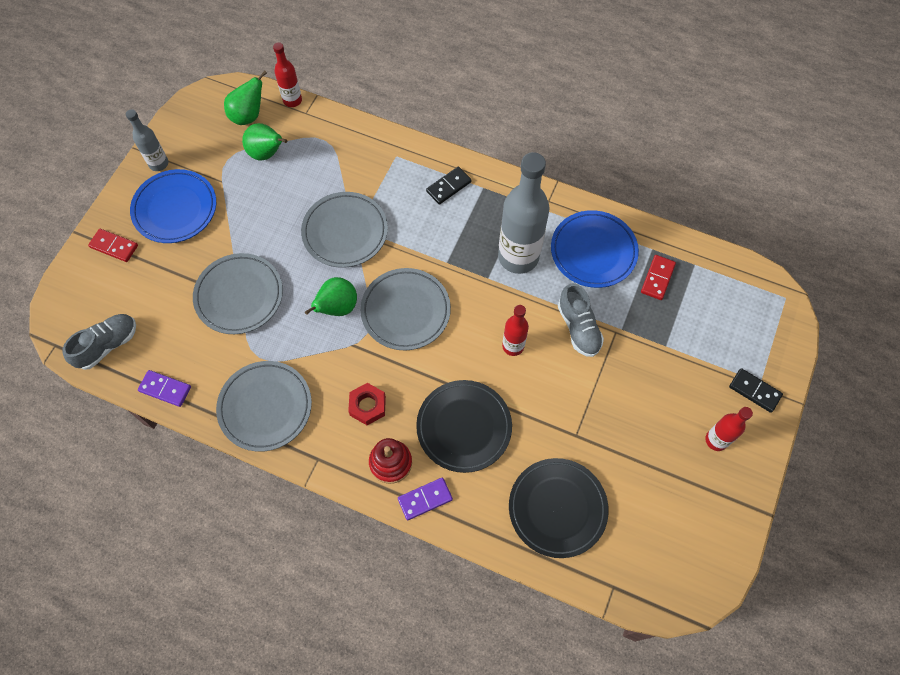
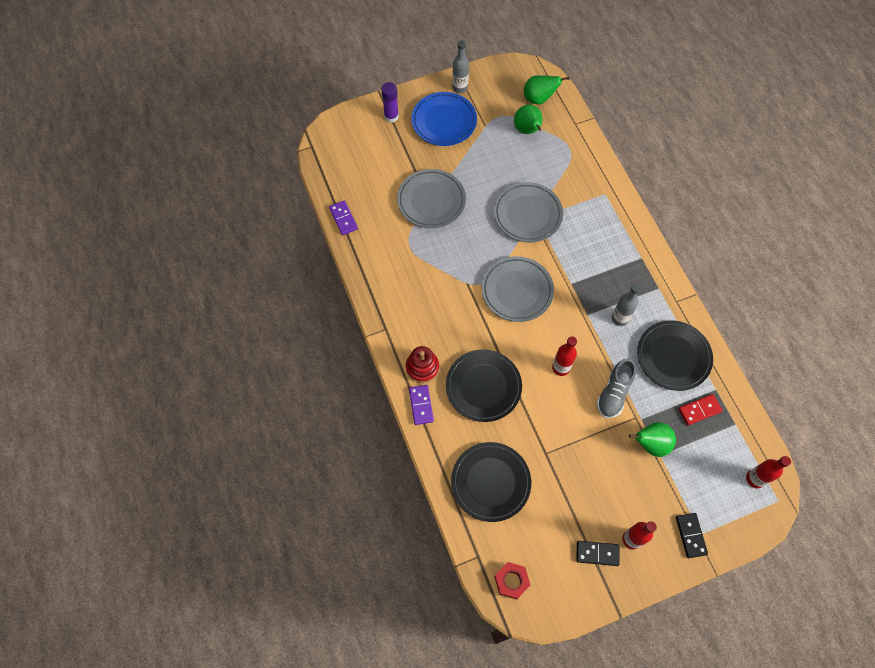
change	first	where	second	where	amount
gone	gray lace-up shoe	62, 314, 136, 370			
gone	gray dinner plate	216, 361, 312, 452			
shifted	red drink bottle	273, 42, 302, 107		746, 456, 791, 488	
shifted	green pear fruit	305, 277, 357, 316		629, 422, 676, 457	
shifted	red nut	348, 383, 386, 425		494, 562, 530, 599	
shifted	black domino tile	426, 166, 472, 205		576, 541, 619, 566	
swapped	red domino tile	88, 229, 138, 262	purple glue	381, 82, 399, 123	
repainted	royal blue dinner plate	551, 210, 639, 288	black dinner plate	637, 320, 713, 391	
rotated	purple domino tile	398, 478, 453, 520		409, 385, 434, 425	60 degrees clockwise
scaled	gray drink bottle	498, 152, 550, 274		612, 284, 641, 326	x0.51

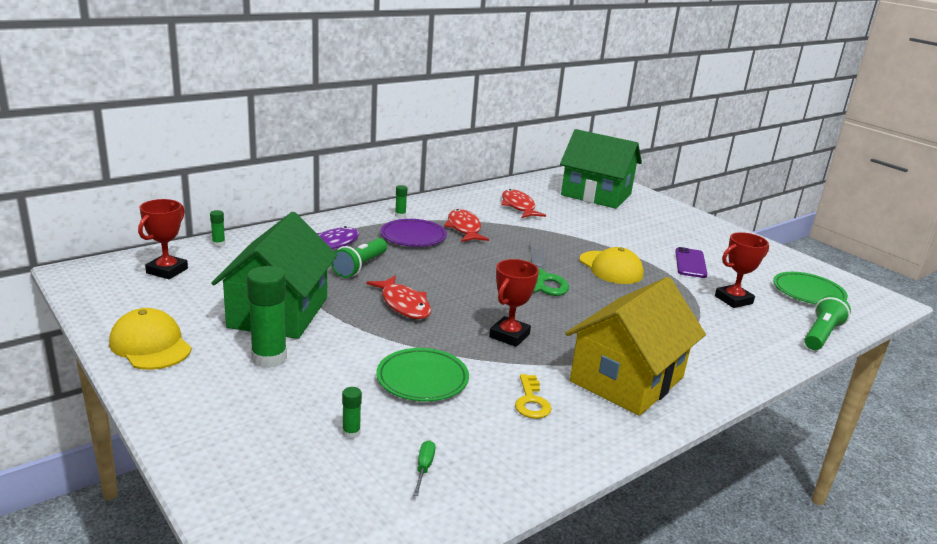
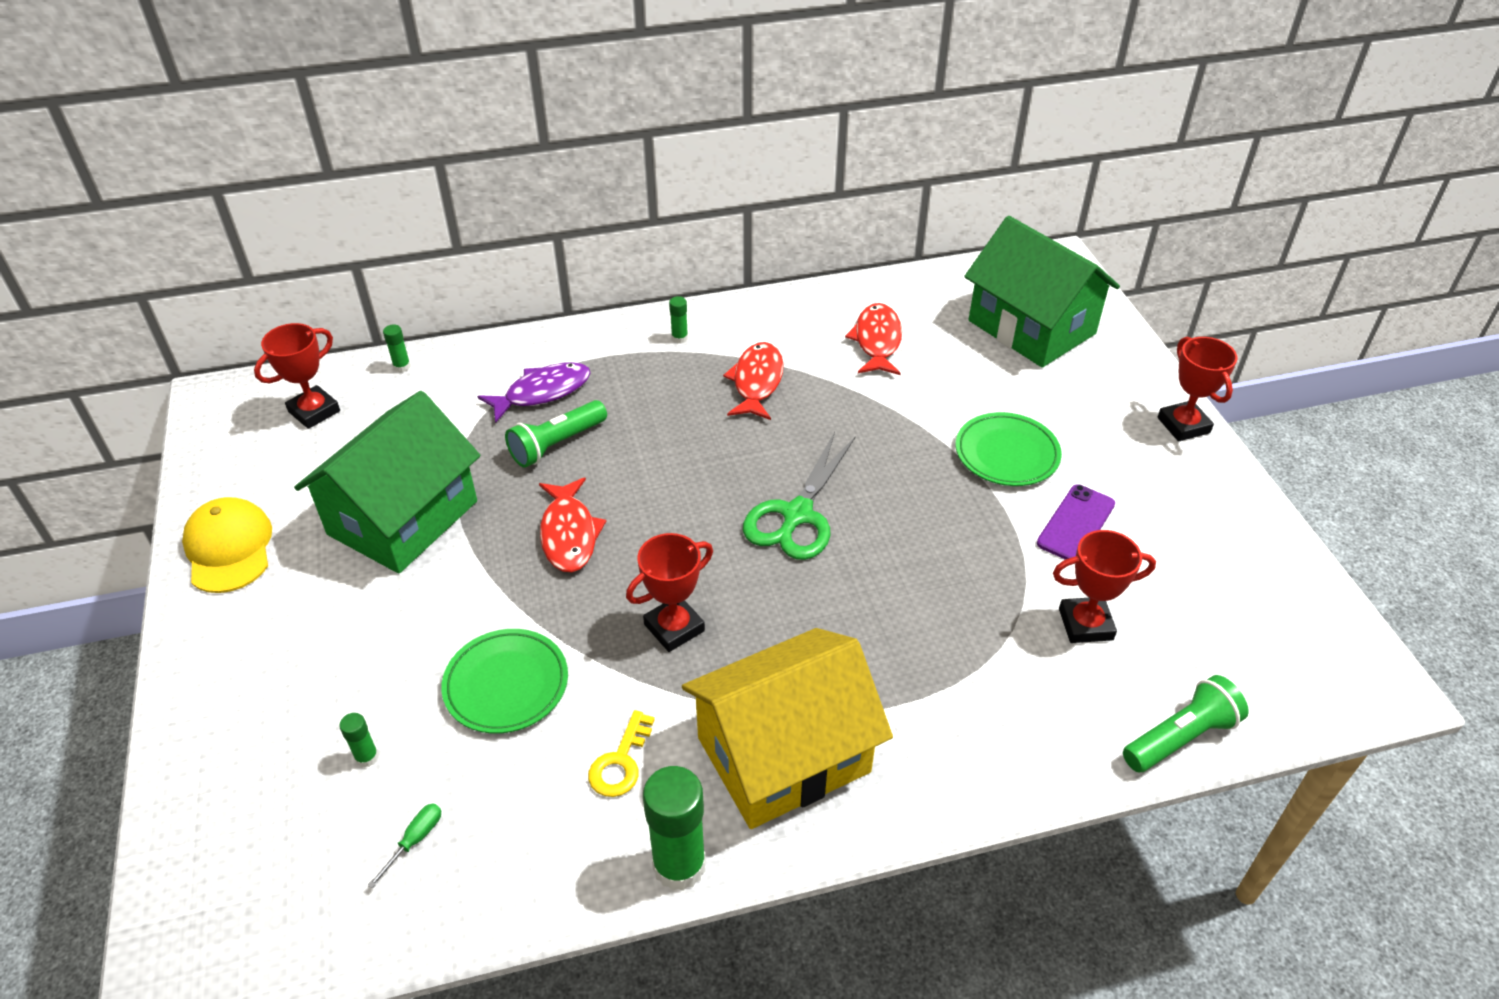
change	first	where	second	where	amount
gone	purple dinner plate	380, 219, 447, 247			
gone	golden cap	579, 247, 644, 284			
new			red trophy	1158, 337, 1238, 441	
shifted	green glue	247, 266, 287, 368		643, 766, 706, 891	
shifted	green dinner plate	773, 272, 848, 304		955, 412, 1062, 486	

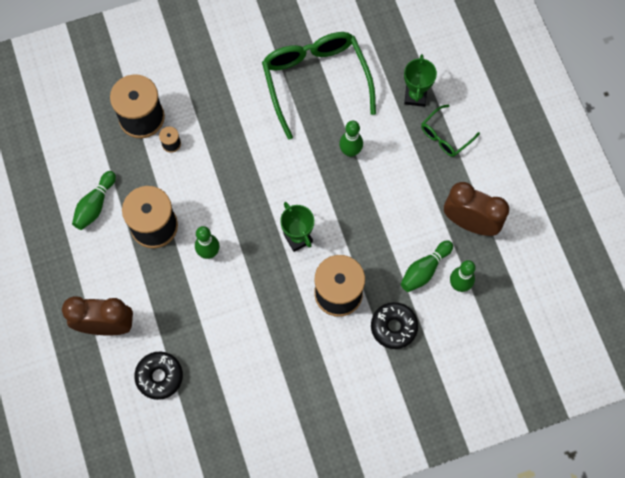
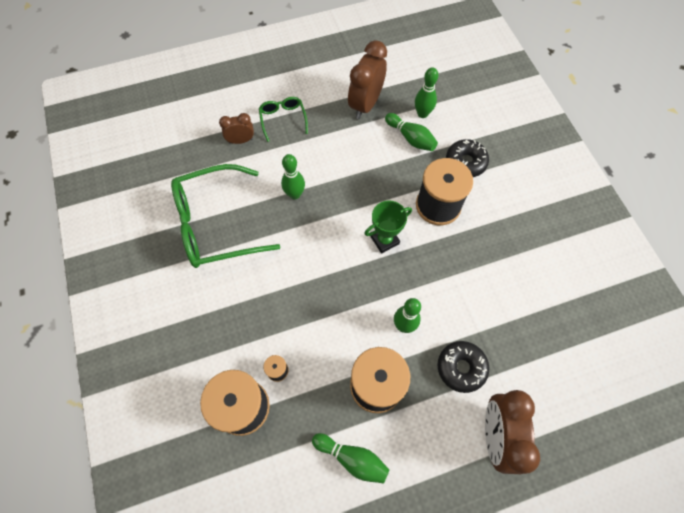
change	first	where	second	where	amount
shifted	black doughnut	134, 351, 183, 400		437, 341, 489, 393	
swapped	green trophy	404, 54, 437, 107	russet alarm clock	219, 113, 254, 144	
rotated	green eyeglasses	421, 104, 480, 157		259, 97, 308, 142	150 degrees counterclockwise

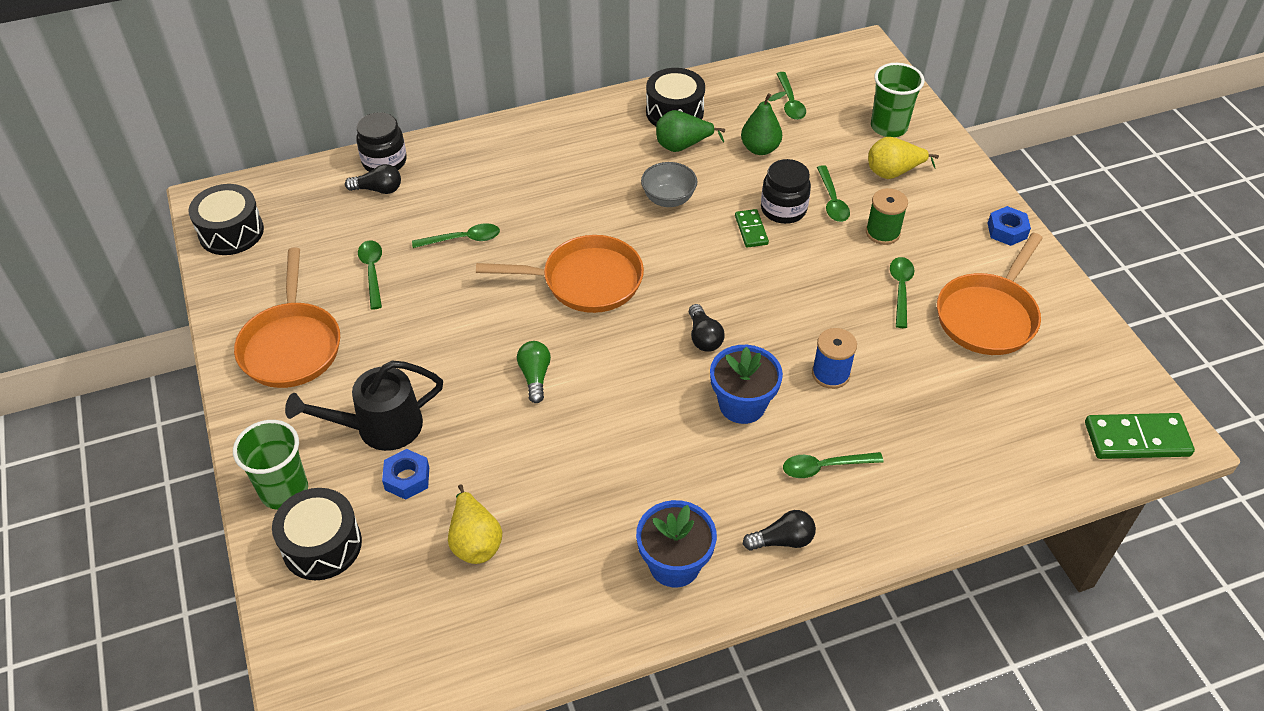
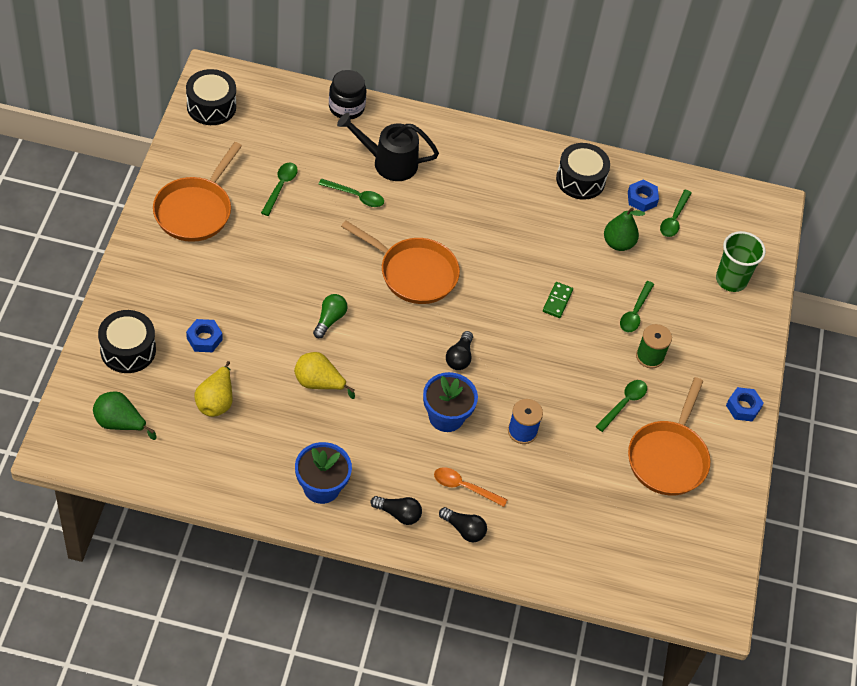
change	first	where	second	where	amount
gone	green cup	233, 420, 308, 510			
gone	gray bowl	641, 162, 697, 207			
gone	black jar	761, 159, 811, 224			
gone	green domino tile	1085, 413, 1195, 459			
new			royal blue nut	628, 180, 659, 212	
shifted	black watering pot	285, 361, 443, 451		337, 113, 439, 181	
shifted	black light bulb	345, 164, 401, 194		439, 507, 487, 542	
shifted	green pear fruit	656, 110, 725, 152		93, 391, 157, 440	
shifted	golden pear fruit	868, 137, 939, 179		294, 352, 355, 399	
repainted	green spoon	783, 452, 884, 478	orange-coloured spoon	434, 467, 508, 507	
rotated	orange-coloured pan	937, 233, 1043, 355		628, 377, 710, 495	45 degrees counterclockwise

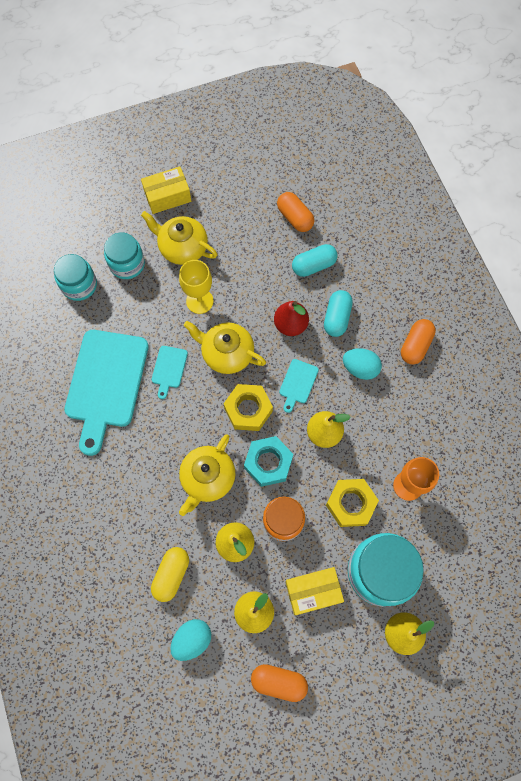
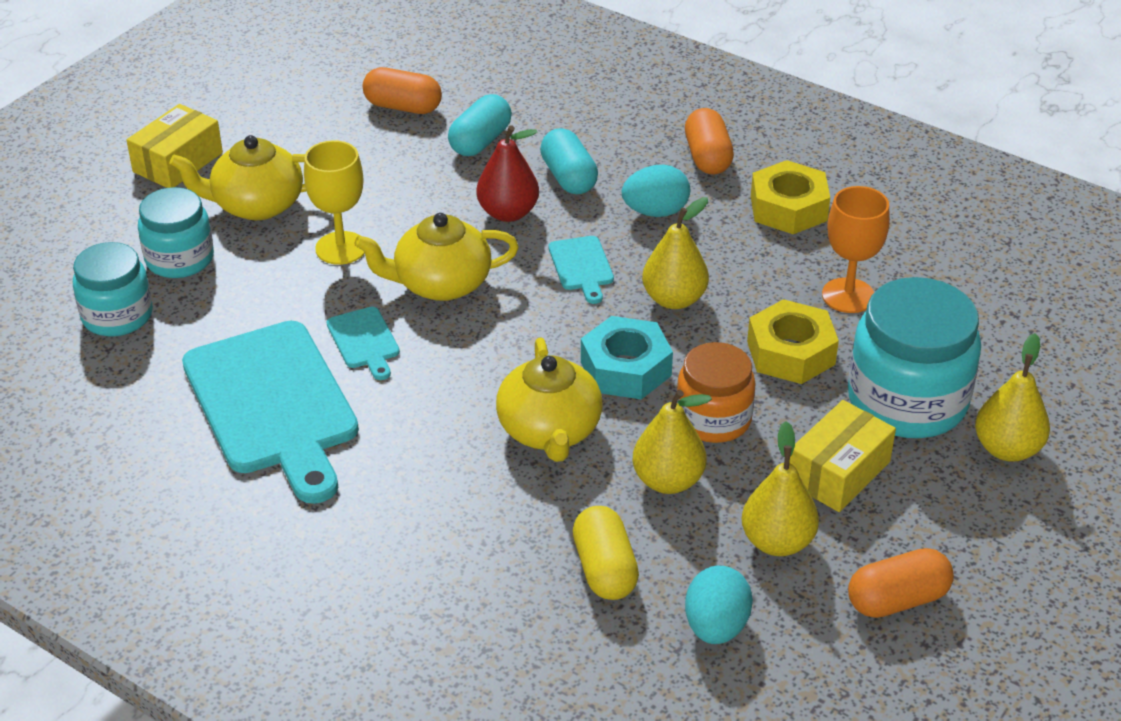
change	first	where	second	where	amount
shifted	golden nut	223, 384, 273, 431		751, 160, 830, 234	

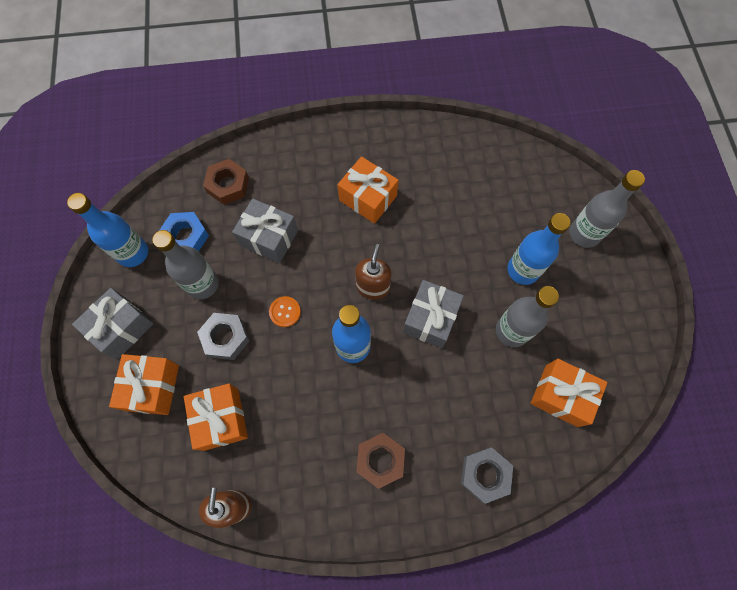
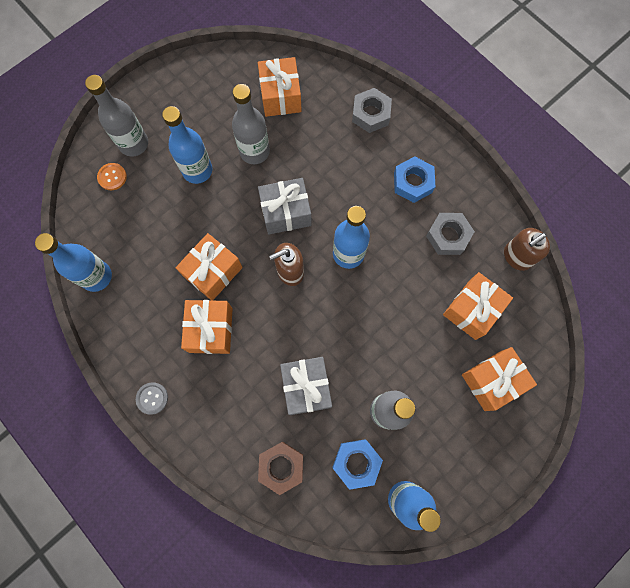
change	first	where	second	where	amount
gone	gray gift	72, 288, 154, 359			
new			royal blue drink bottle	35, 233, 112, 292	
new			gray shirt button	136, 382, 168, 415	
new			orange-coloured gift	176, 233, 243, 301	
shifted	gray nut	197, 313, 250, 360		426, 213, 475, 255	
shifted	orange-coloured shirt button	269, 296, 301, 327		97, 163, 127, 190	
repainted	russet nut	356, 433, 405, 489	royal blue nut	394, 156, 435, 203	

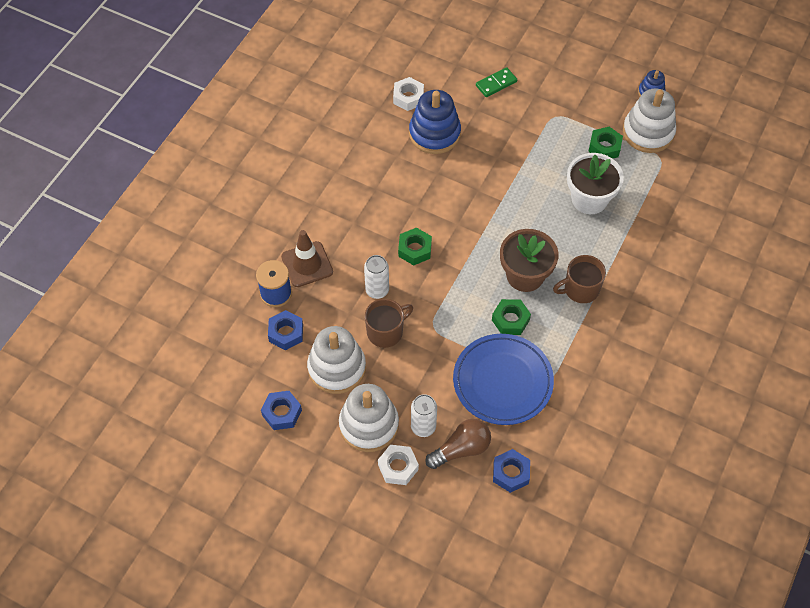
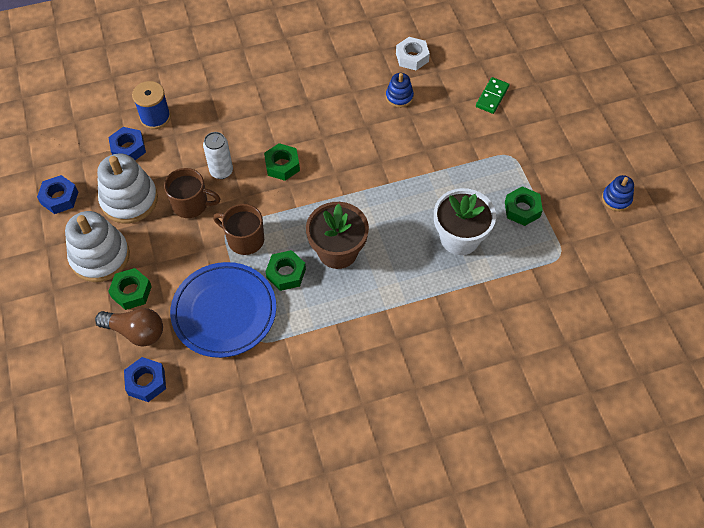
change	first	where	second	where	amount
gone	russet traffic cone	281, 230, 333, 287			
gone	white nut	378, 445, 419, 485			
gone	white stacking rings	623, 89, 676, 153			
shifted	russet tea mug	553, 255, 606, 303		213, 204, 264, 255	
swapped	white tin	411, 394, 437, 437	green nut	108, 268, 152, 310	
rotated	green domino tile	476, 67, 517, 97		476, 77, 510, 114	75 degrees counterclockwise
scaled	royal blue stacking rings	409, 90, 461, 154		386, 73, 414, 108	x0.52

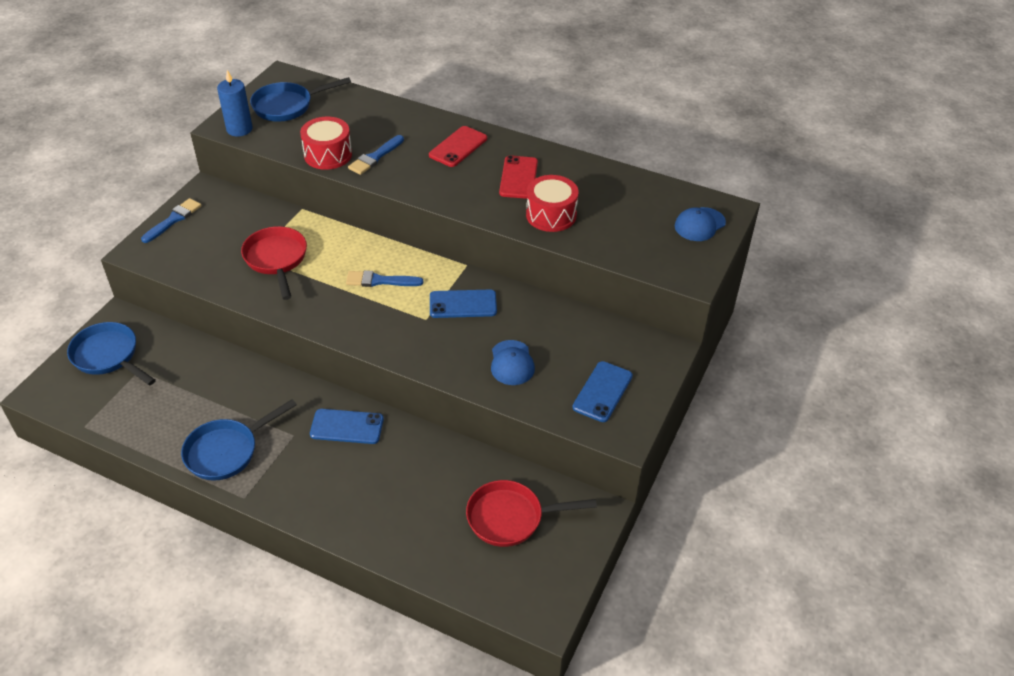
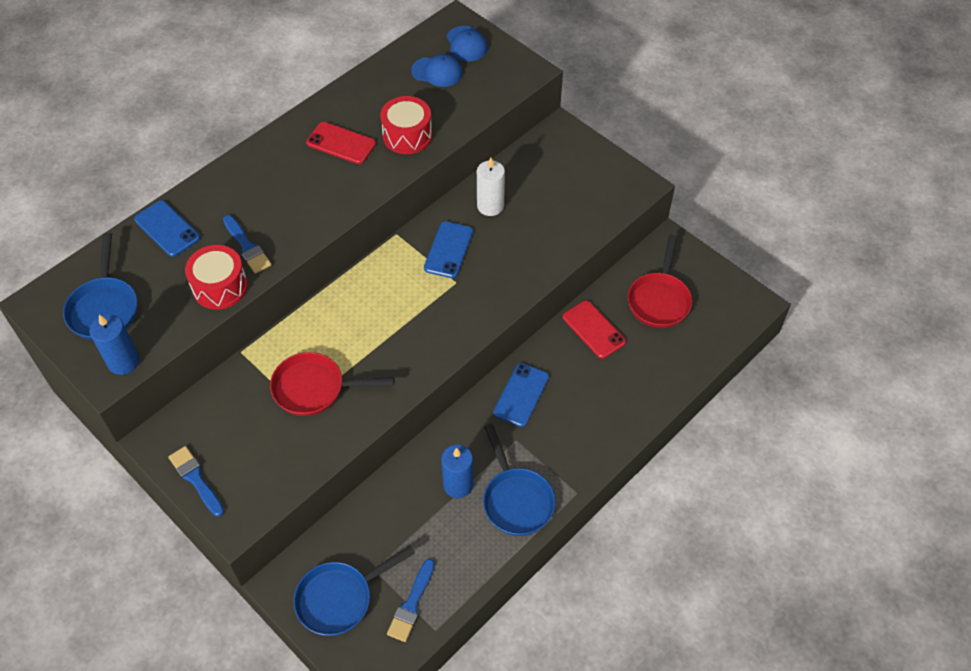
change	first	where	second	where	amount
new			royal blue pillar candle	441, 445, 473, 498	
new			white pillar candle	477, 157, 505, 216	
shifted	royal blue paint brush	346, 270, 423, 287		387, 559, 435, 642	
shifted	red phone	429, 126, 487, 167		563, 300, 626, 359	
shifted	royal blue cap	491, 340, 535, 385		411, 54, 463, 87	
shifted	royal blue phone	572, 361, 633, 422		134, 200, 200, 257	

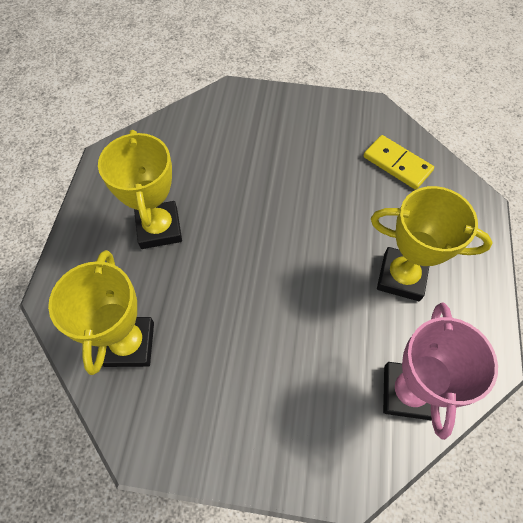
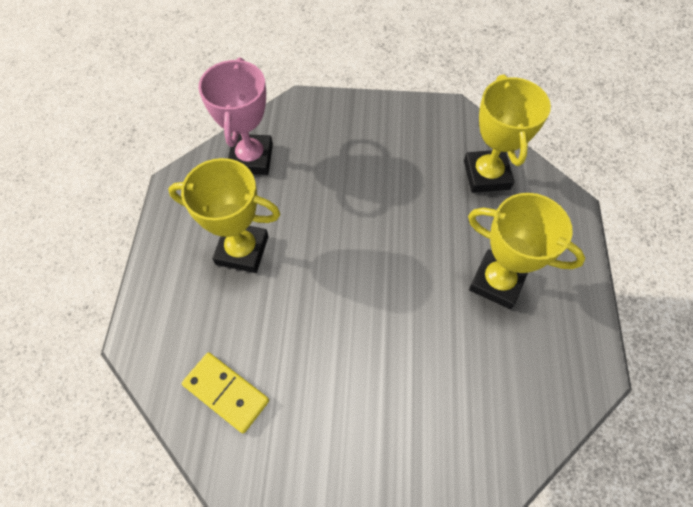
change	first	where	second	where	amount
rotated	golden trophy	98, 130, 182, 249		468, 193, 585, 309	45 degrees counterclockwise

